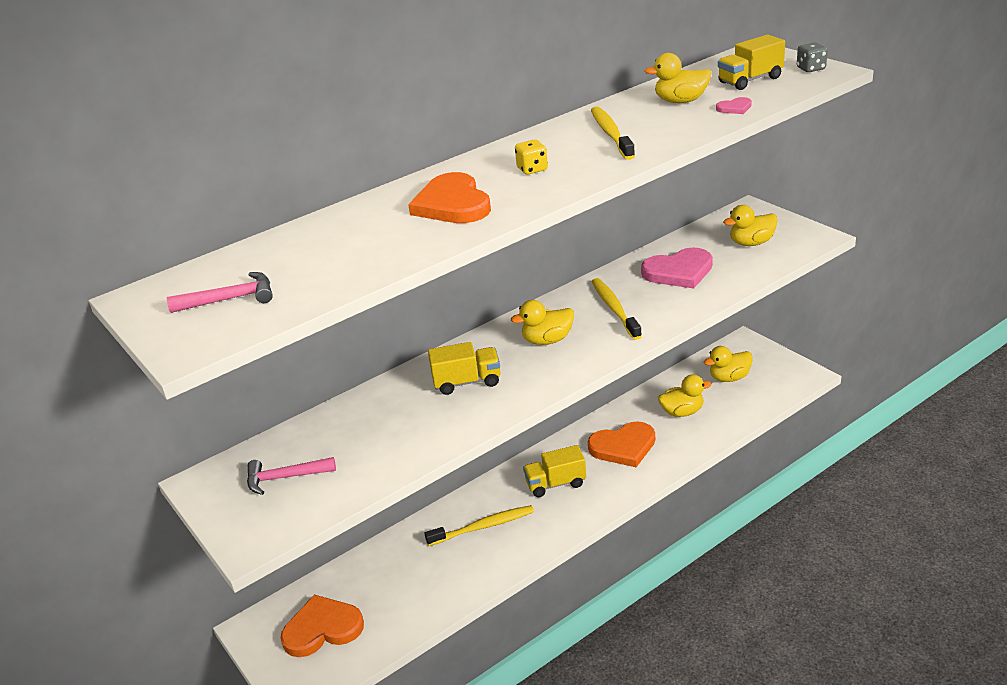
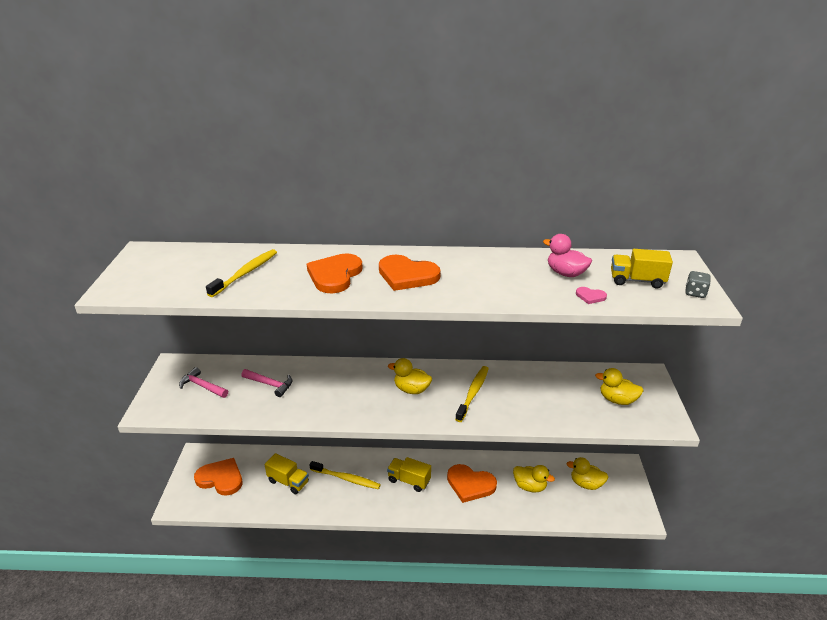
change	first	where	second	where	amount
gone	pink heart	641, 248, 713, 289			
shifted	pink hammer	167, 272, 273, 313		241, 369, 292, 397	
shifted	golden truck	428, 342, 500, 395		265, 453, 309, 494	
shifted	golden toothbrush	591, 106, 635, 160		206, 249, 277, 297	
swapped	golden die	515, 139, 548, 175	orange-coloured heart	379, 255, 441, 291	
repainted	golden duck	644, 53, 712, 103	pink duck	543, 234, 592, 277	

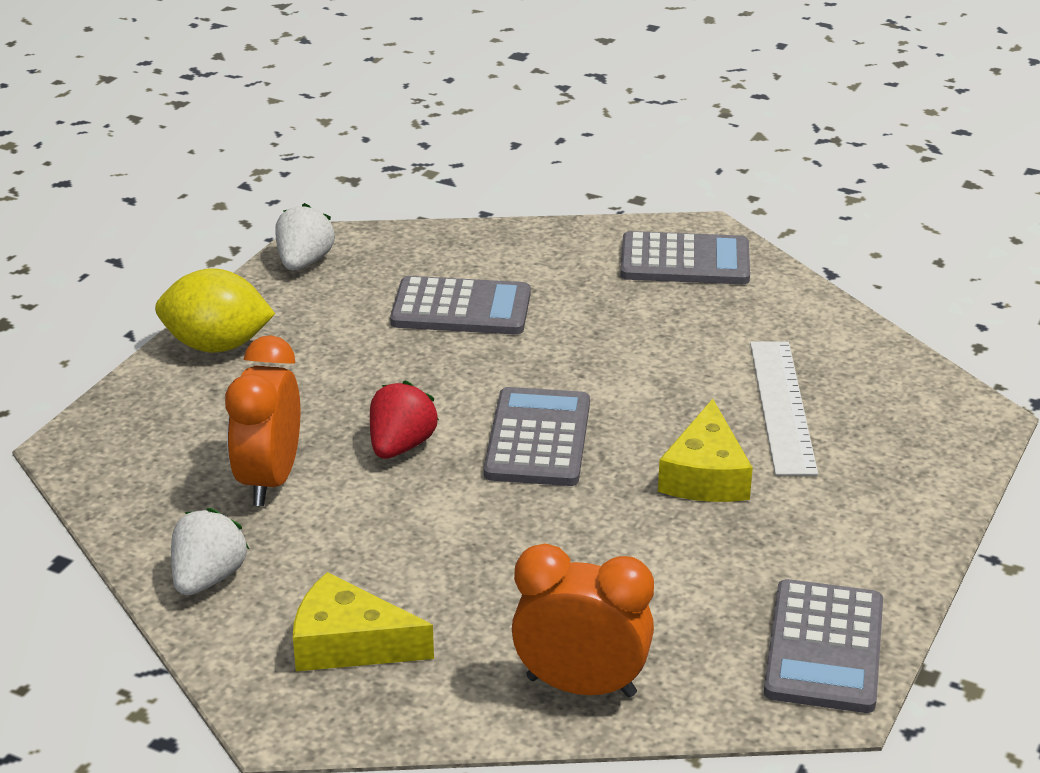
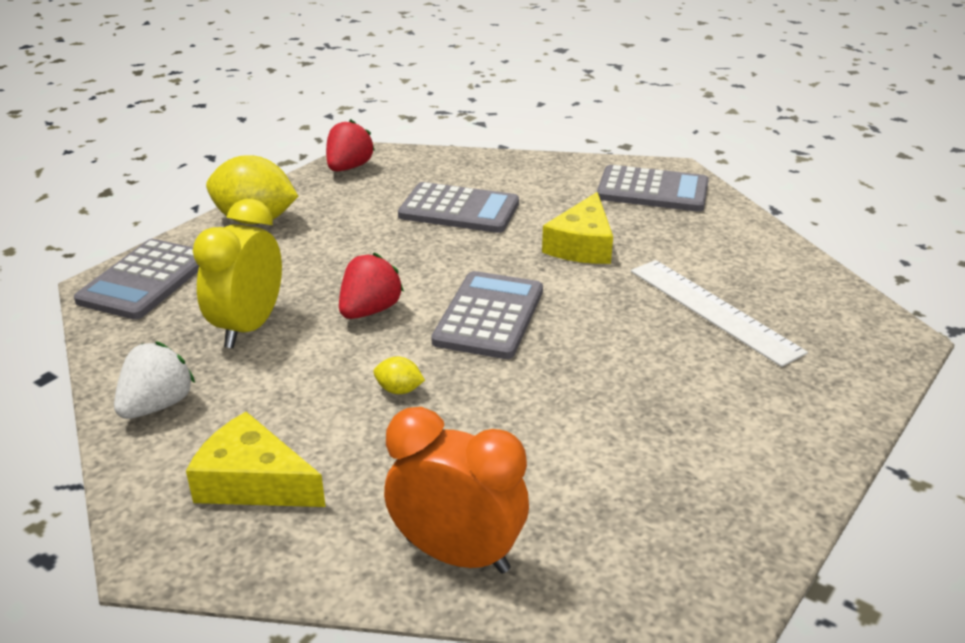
change	first	where	second	where	amount
new			golden lemon	373, 357, 425, 394	
shifted	golden piece of cheese	658, 399, 753, 502		542, 192, 613, 264	
shifted	gray calculator	764, 579, 883, 713		74, 239, 199, 320	
repainted	orange-coloured alarm clock	225, 335, 300, 506	golden alarm clock	193, 199, 282, 348	
repainted	white berry	275, 203, 335, 270	red berry	326, 119, 375, 171	
rotated	white ruler	750, 342, 818, 476		631, 260, 808, 367	45 degrees counterclockwise

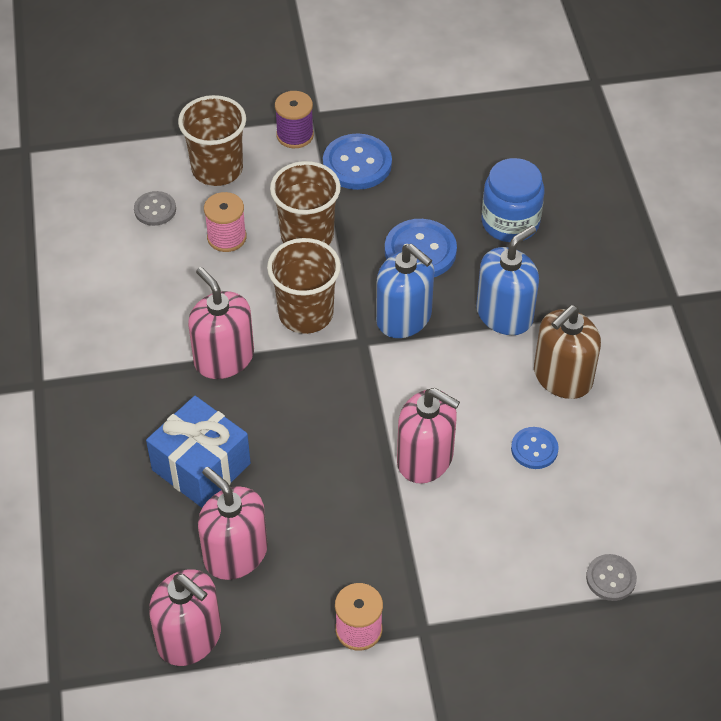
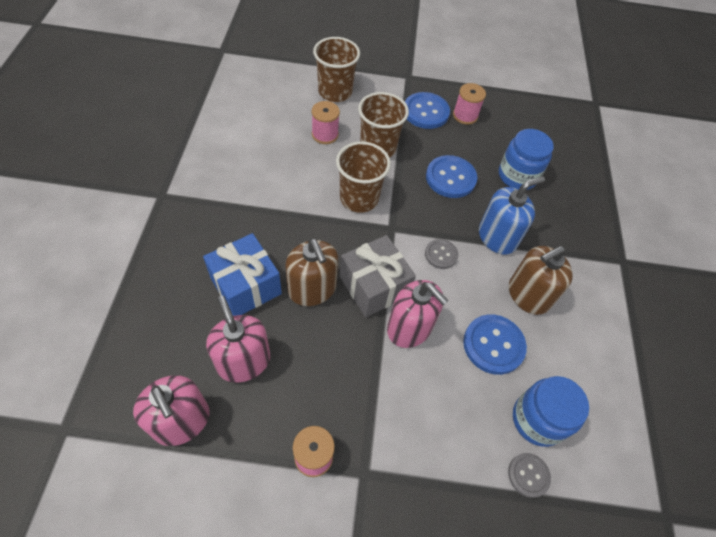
change	first	where	second	where	amount
gone	pink pump bottle	188, 267, 254, 379			
gone	purple reel of thread	275, 91, 314, 148			
gone	royal blue pump bottle	376, 244, 434, 338			
new			russet pump bottle	286, 238, 338, 306	
new			gray gift	340, 235, 416, 317	
new			pink reel of thread	453, 83, 486, 125	
new			royal blue jar	513, 376, 589, 447	
shifted	gray shirt button	134, 191, 176, 226		425, 239, 458, 269	
scaled	royal blue shirt button	511, 427, 559, 469		463, 314, 527, 375	x1.69

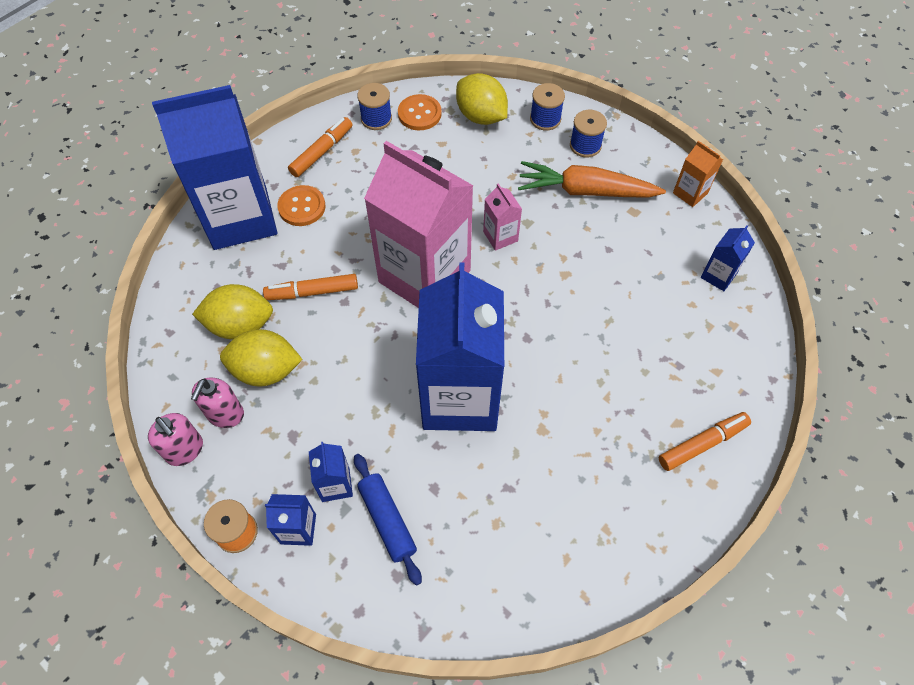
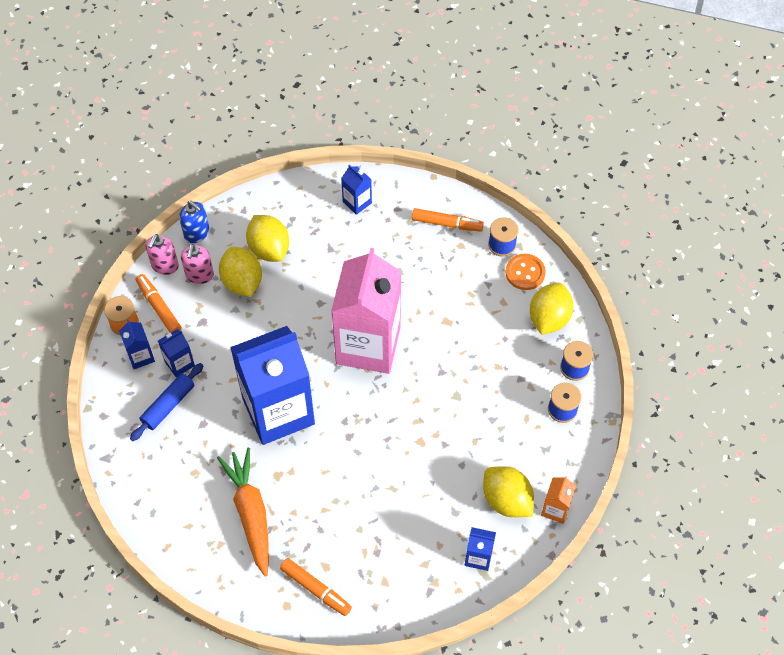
change	first	where	second	where	amount
gone	orange-coloured shirt button	277, 185, 326, 226			
gone	pink carton	483, 184, 522, 251			
new			royal blue pump bottle	179, 201, 209, 243	
new			golden lemon	483, 466, 534, 517	
shifted	orange-coloured marker	263, 274, 358, 300		136, 274, 182, 333	
shifted	orange-coloured root vegetable	518, 161, 666, 198		217, 448, 269, 577	
rotated	pink pump bottle	191, 378, 244, 428		181, 244, 214, 284	75 degrees counterclockwise
scaled	royal blue carton	152, 85, 278, 250		341, 165, 372, 215	x0.41

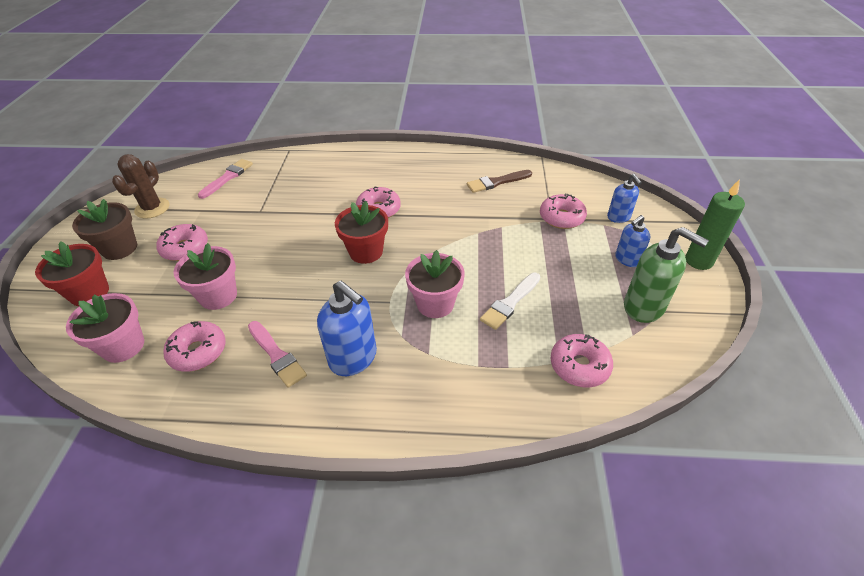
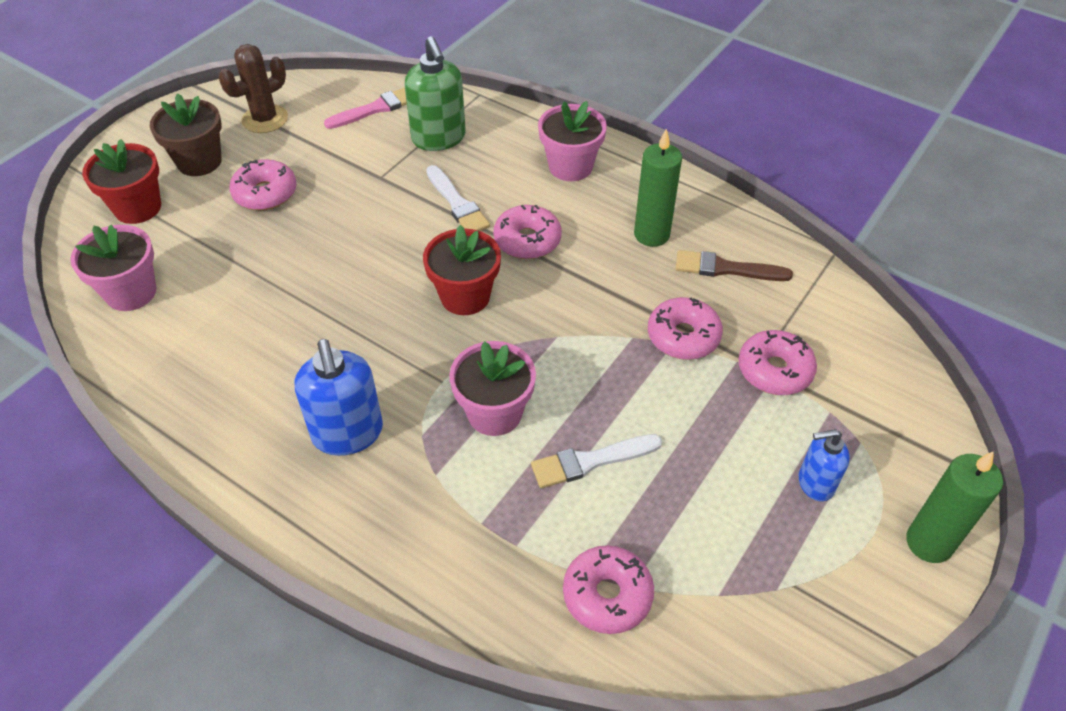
change	first	where	second	where	amount
gone	pink paint brush	248, 321, 307, 388			
gone	royal blue pump bottle	607, 174, 642, 223			
new			white paint brush	426, 165, 490, 231	
new			green pillar candle	634, 129, 682, 247	
shifted	pink doughnut	163, 321, 226, 372		648, 297, 723, 360	
shifted	pink potted plant	173, 243, 237, 310		538, 101, 607, 181	
shifted	green pump bottle	624, 227, 709, 323		404, 36, 466, 151	

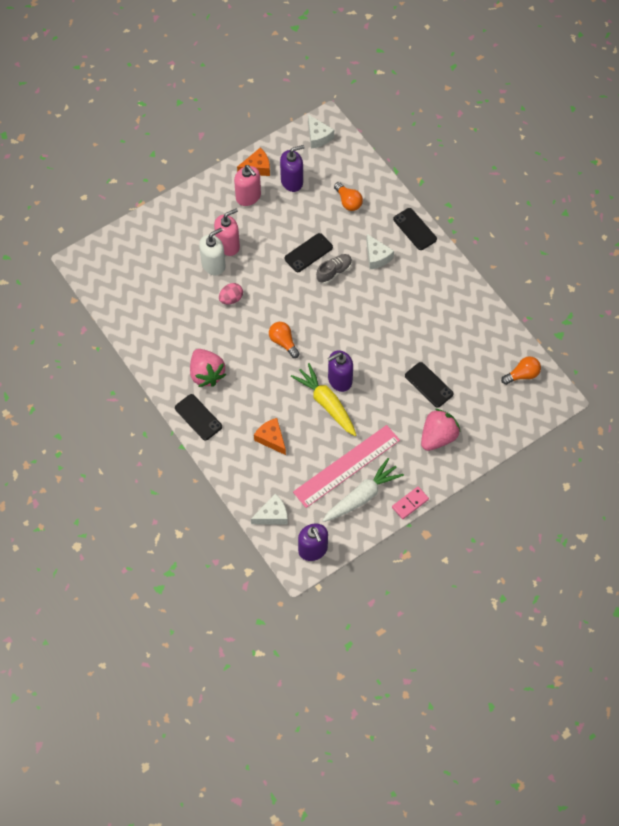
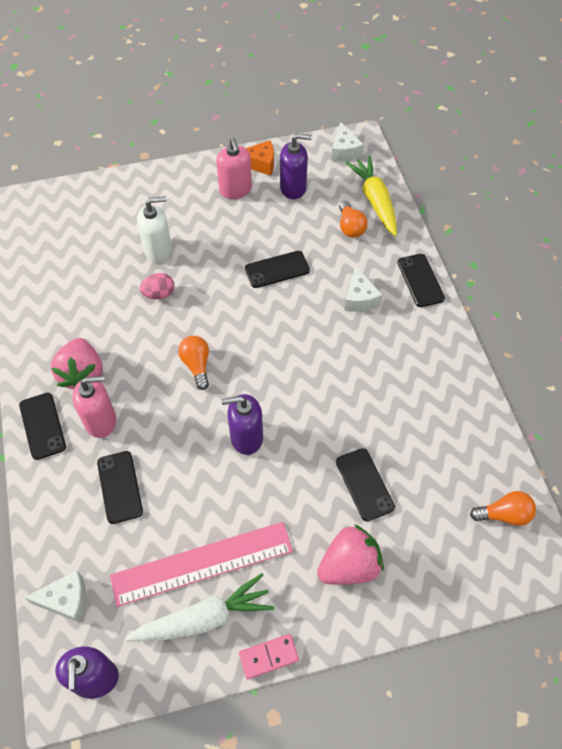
change	first	where	second	where	amount
gone	gray lace-up shoe	316, 254, 352, 284			
shifted	pink pump bottle	214, 208, 240, 256		72, 376, 116, 438	
shifted	golden root vegetable	291, 363, 356, 436		345, 156, 397, 236	
swapped	orange-coloured piece of cheese	254, 418, 286, 455	black phone	97, 451, 143, 524	

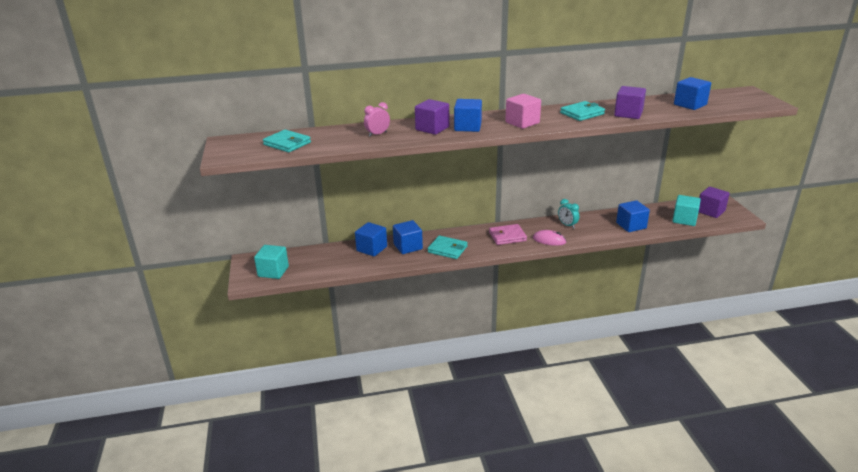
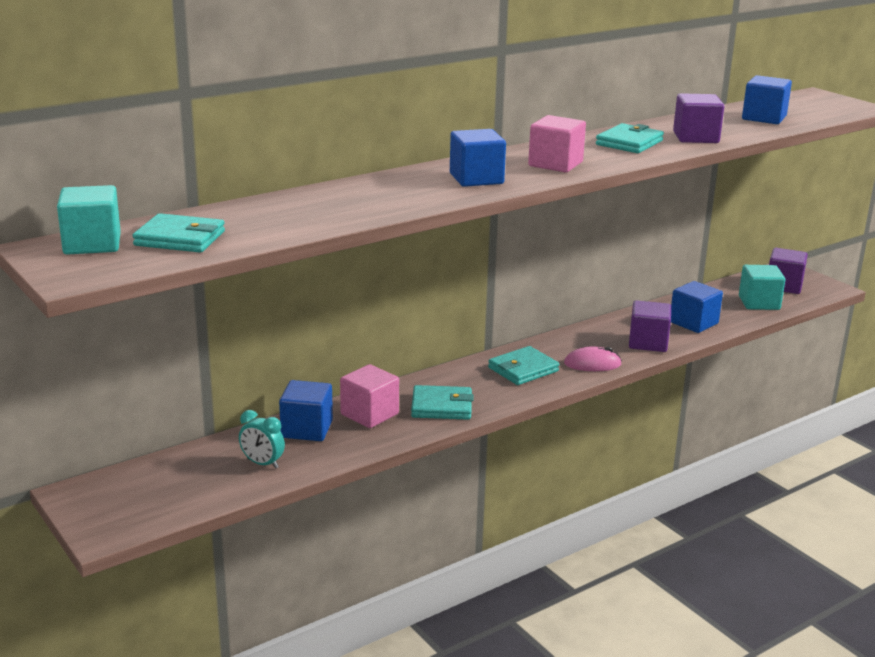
change	first	where	second	where	amount
gone	pink alarm clock	364, 102, 390, 137			
shifted	teal solid cube	254, 245, 289, 279		57, 185, 121, 255	
shifted	purple solid cube	415, 99, 449, 135		629, 300, 671, 352	
shifted	teal alarm clock	558, 199, 579, 229		239, 410, 285, 469	
repainted	royal blue solid cube	393, 220, 423, 254	pink solid cube	340, 364, 399, 428	
repainted	pink card wallet	489, 224, 527, 245	teal card wallet	488, 346, 560, 385	

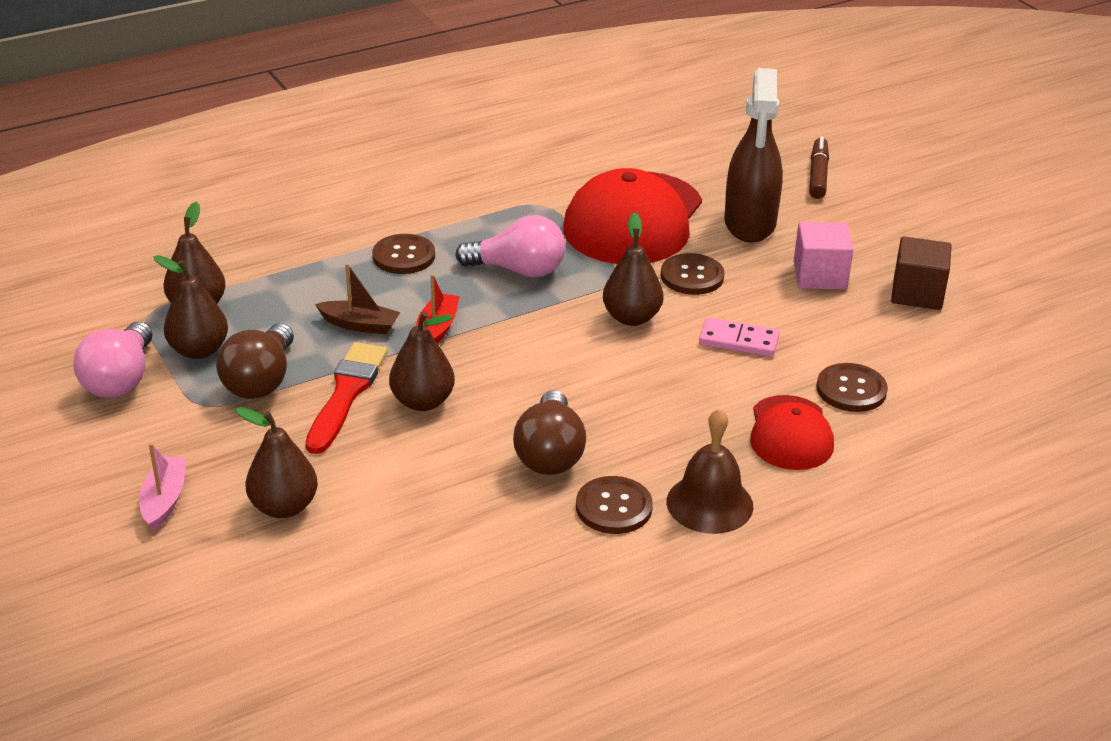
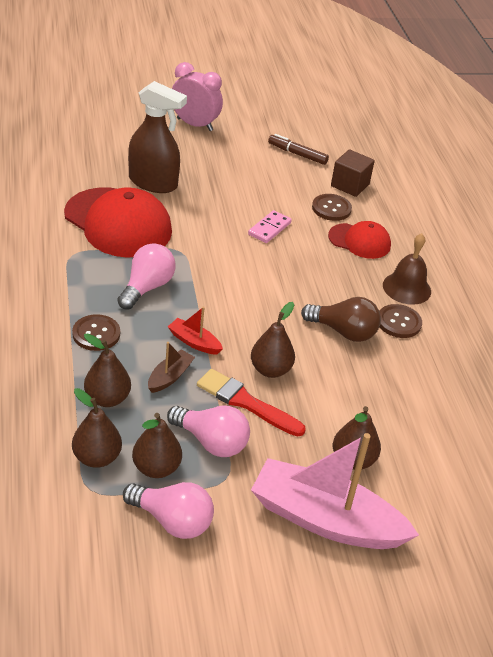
change	first	where	second	where	amount
gone	russet shirt button	661, 253, 725, 295			
gone	pink solid cube	794, 222, 854, 290			
new			pink alarm clock	172, 62, 223, 131	
shifted	russet pear fruit	603, 212, 663, 326		84, 333, 131, 407	
shifted	russet marker	809, 136, 829, 199		268, 134, 329, 165	
shifted	russet solid cube	891, 236, 952, 310		331, 149, 375, 197	
repainted	russet light bulb	216, 323, 294, 399	pink light bulb	167, 405, 250, 457	
scaled	pink sailboat	139, 443, 187, 531		251, 433, 419, 549	x2.31

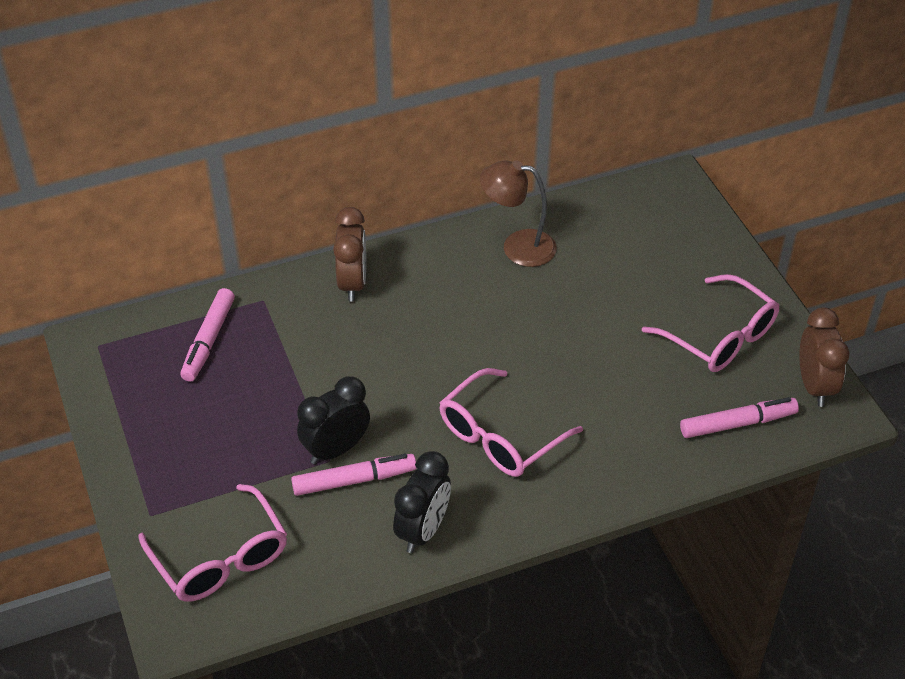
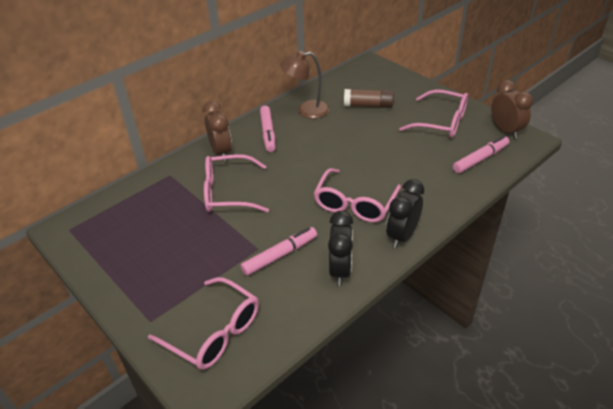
change	first	where	second	where	amount
new			pink eyeglasses	204, 154, 269, 212	
new			russet glue	344, 89, 394, 108	
shifted	pink marker	180, 288, 235, 382		260, 106, 276, 152	
shifted	black alarm clock	297, 376, 370, 464		386, 179, 424, 248	

